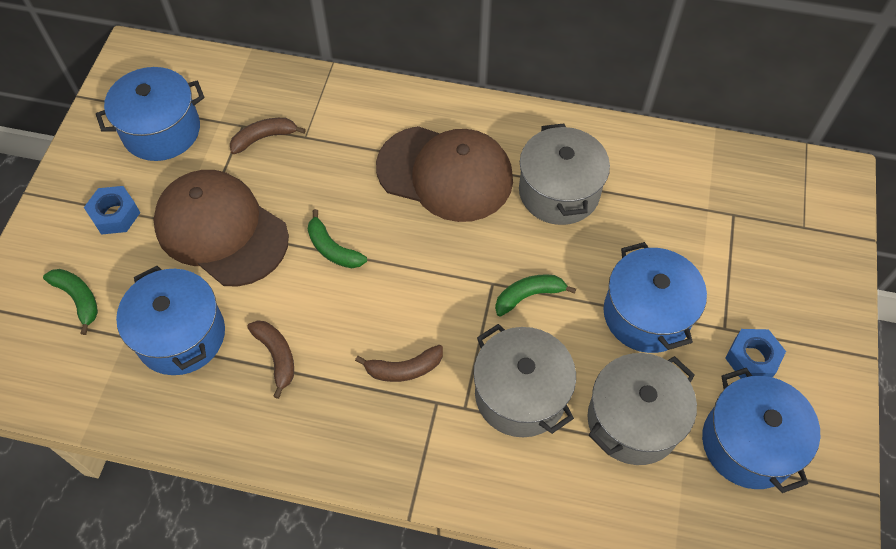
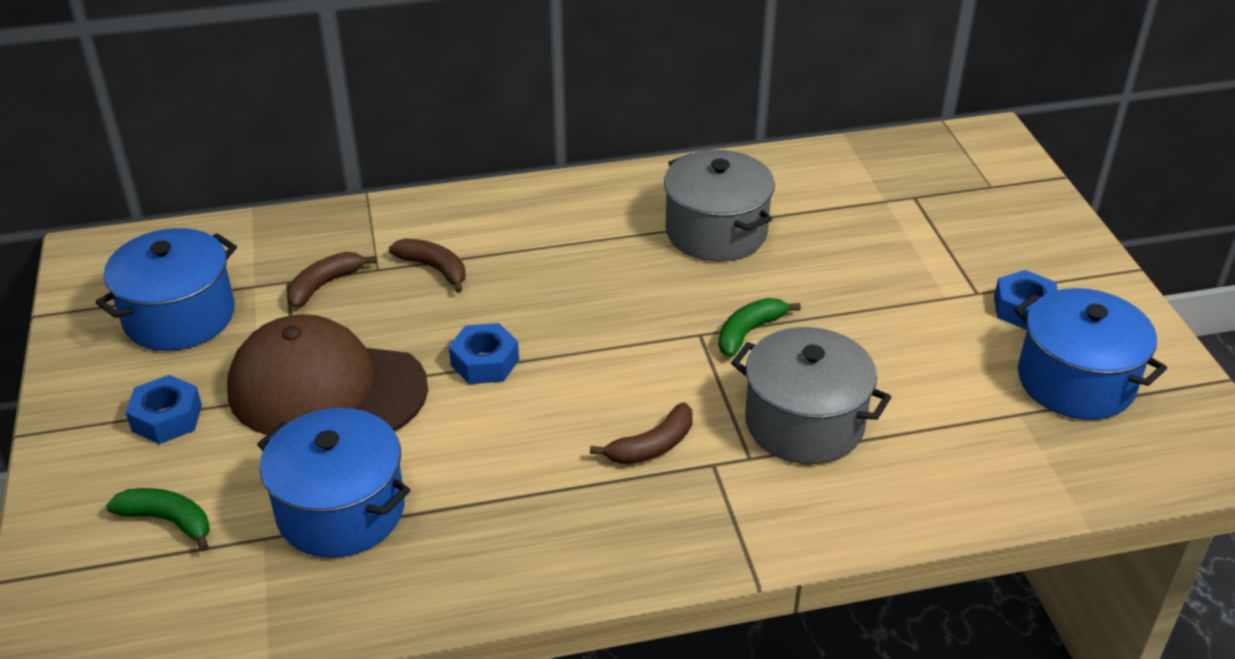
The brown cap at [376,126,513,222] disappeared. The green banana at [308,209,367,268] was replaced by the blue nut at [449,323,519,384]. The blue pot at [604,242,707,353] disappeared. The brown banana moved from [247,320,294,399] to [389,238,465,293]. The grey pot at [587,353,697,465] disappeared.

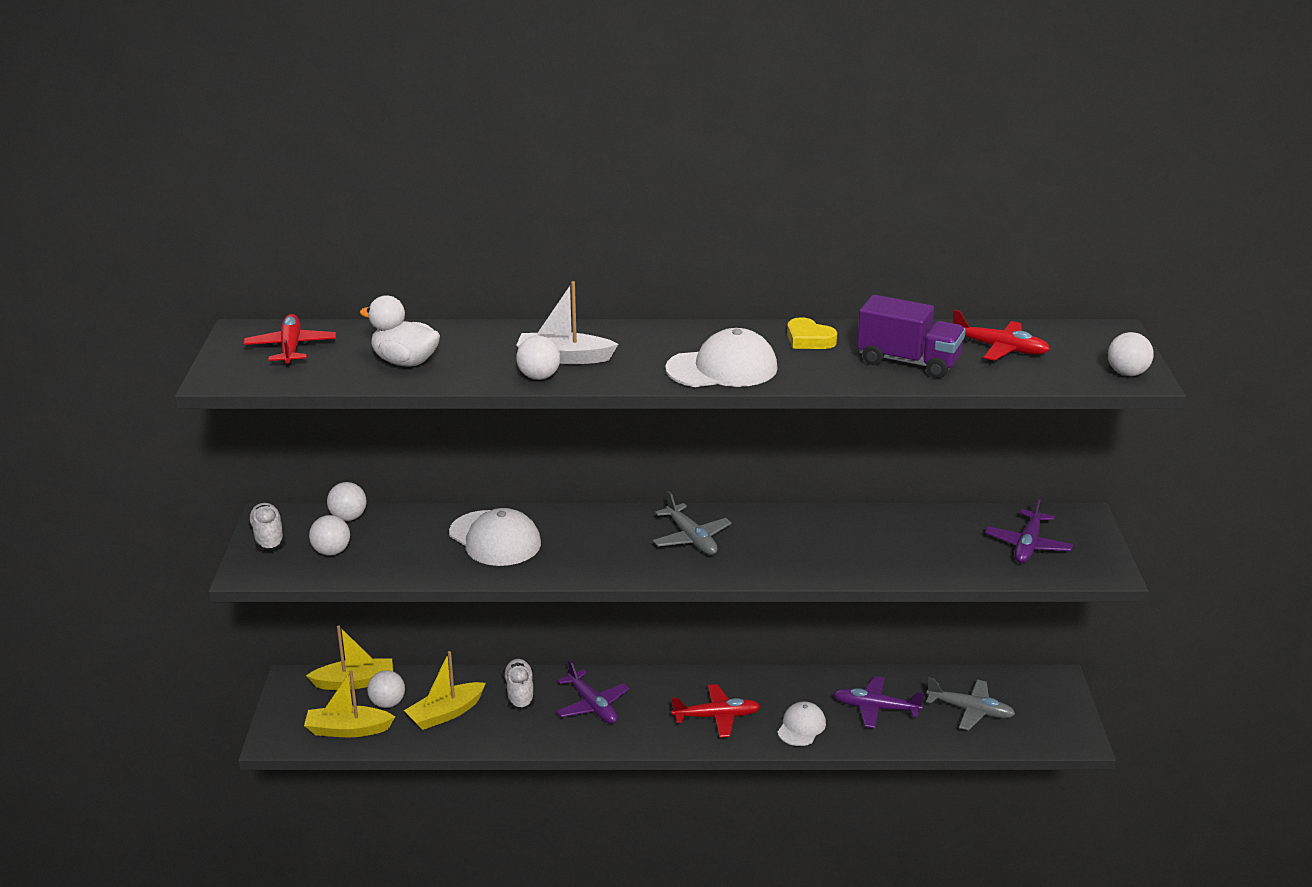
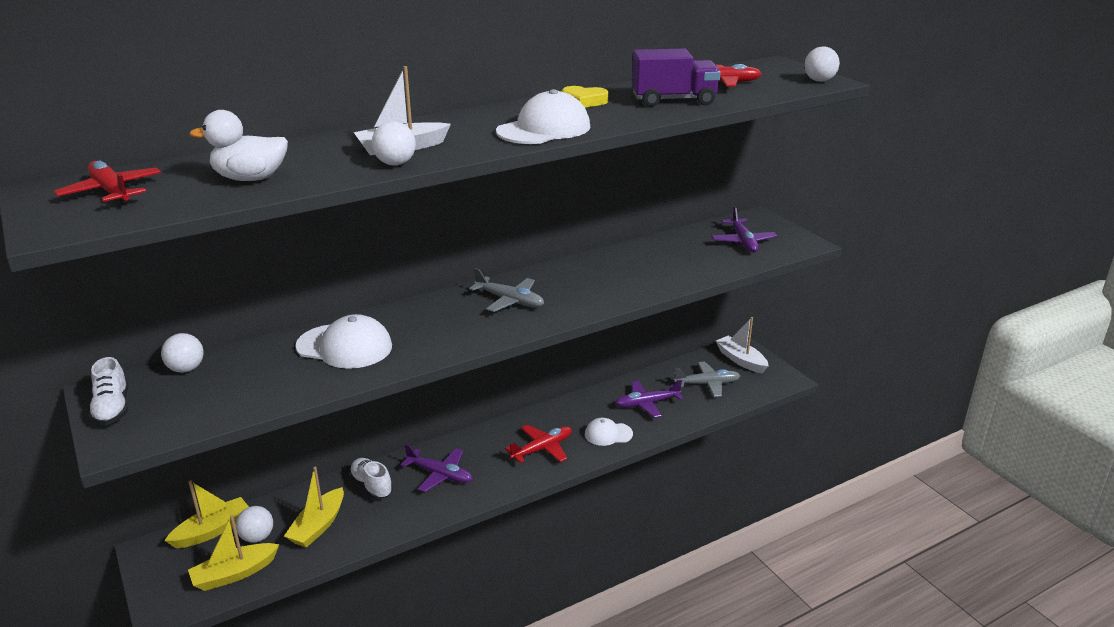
The white shoe at [248,503,285,550] turned 150 degrees counterclockwise. The white ball at [309,515,350,555] disappeared. The white cap at [777,701,826,746] turned 90 degrees counterclockwise. The white boat at [716,317,768,373] appeared.

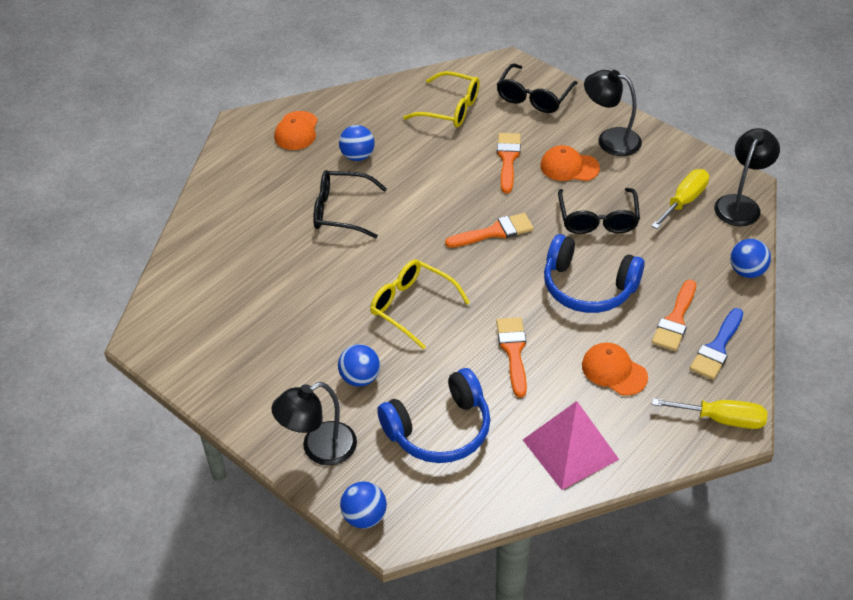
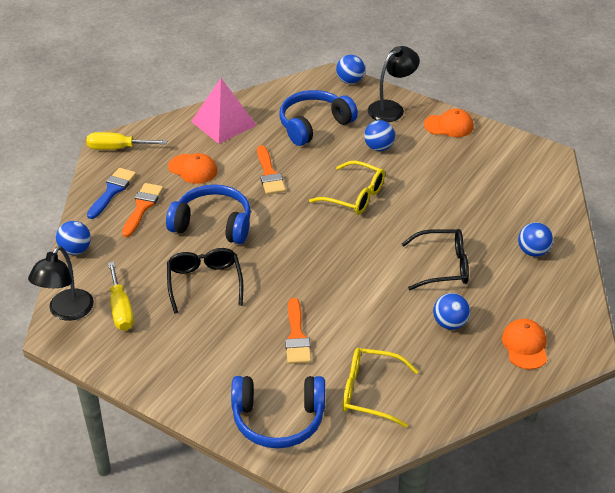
The black glasses at [497,64,578,113] was replaced by the blue headphones at [231,376,325,449]. The black lamp at [584,70,642,156] disappeared. The orange cap moved from [540,145,600,181] to [424,109,474,137]. The yellow screwdriver at [652,169,709,229] turned 45 degrees counterclockwise. The orange brush at [445,213,534,248] disappeared. The blue ball at [518,222,553,257] appeared.

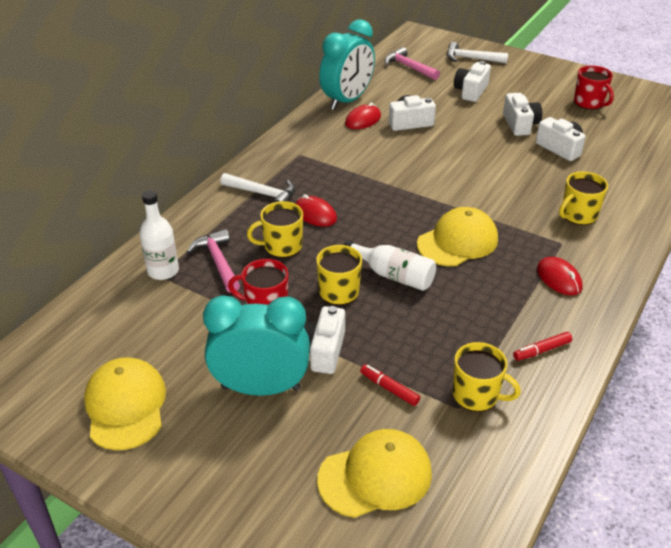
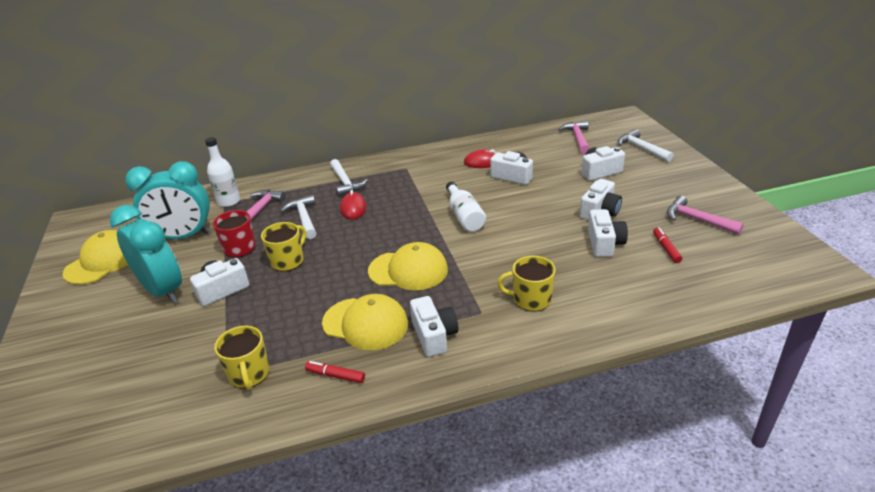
The turquoise clock moved from [319,19,375,110] to [125,161,211,239]. The red mug at [574,65,614,110] was replaced by the pink hammer at [667,195,744,235]. The yellow mug at [247,201,303,258] was replaced by the white hammer at [280,195,316,239]. The white bottle moved from [344,240,436,291] to [446,181,486,232]. The red mouse at [537,257,583,296] was replaced by the white camera at [410,296,458,357]. The red marker moved from [360,364,420,406] to [653,227,682,263]. The yellow cap moved from [317,429,432,518] to [322,294,408,350].

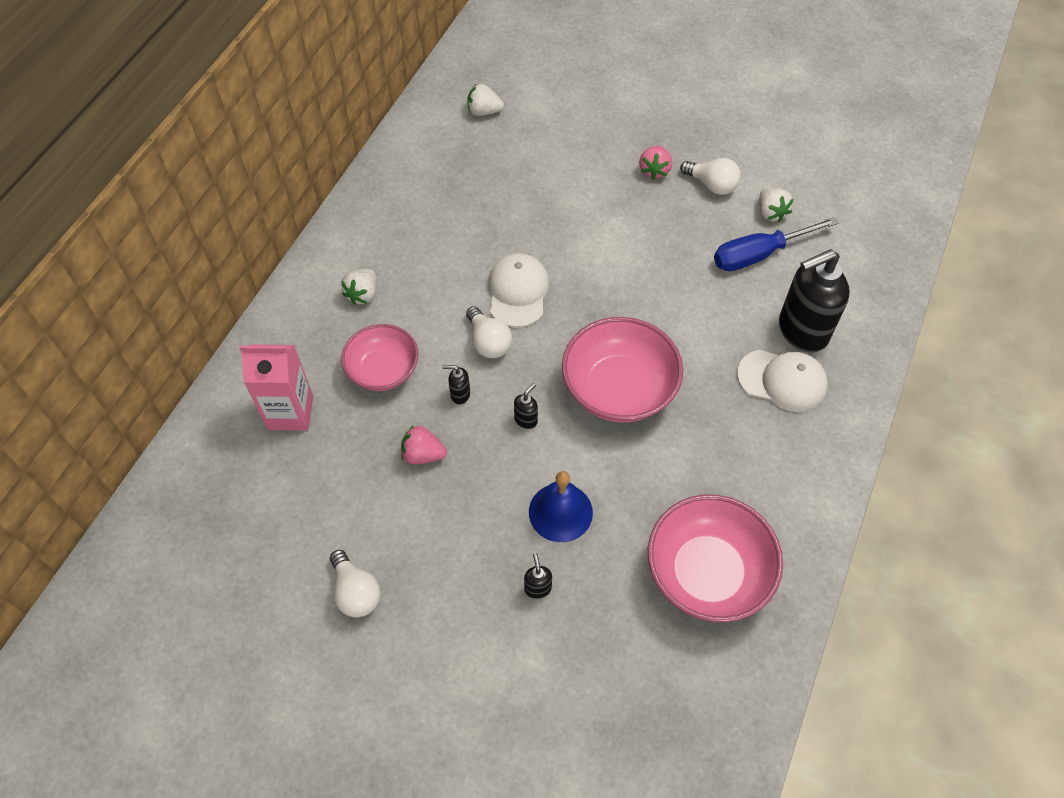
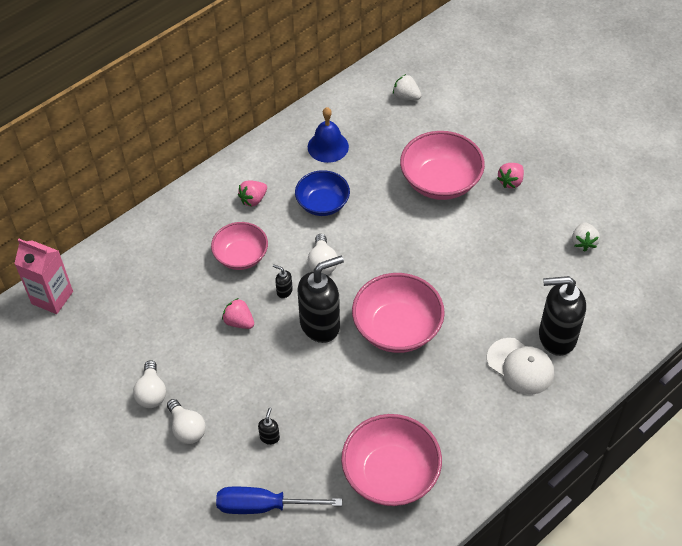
The white light bulb moved from [680,158,741,195] to [167,399,206,444]. The blue screwdriver moved from [714,217,838,271] to [216,487,342,514]. The white cap at [488,253,549,328] disappeared. The white strawberry at [341,269,377,305] became the pink strawberry at [238,180,267,207]. The pink carton moved from [239,345,313,431] to [14,239,73,314]. The black soap dispenser at [514,383,538,429] changed to 2.49 times the size. The blue bell moved from [529,471,593,542] to [308,107,349,163]. The pink bowl at [400,131,485,200] appeared. The blue bowl at [295,170,350,216] appeared.

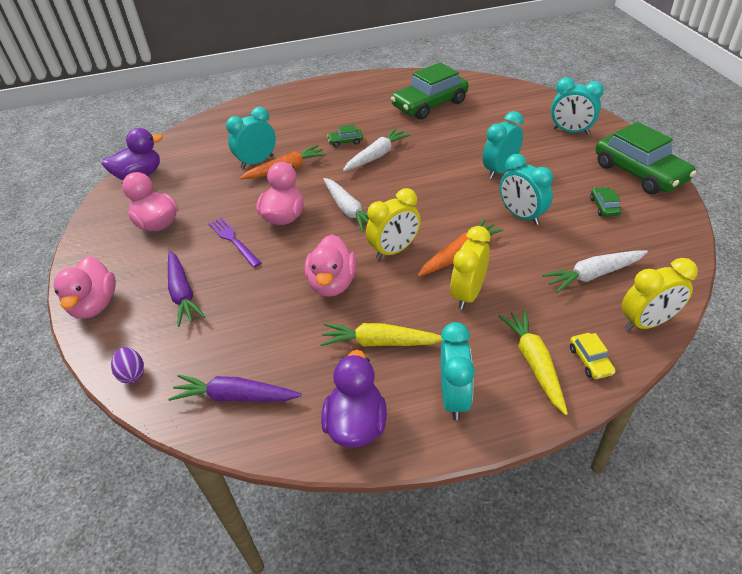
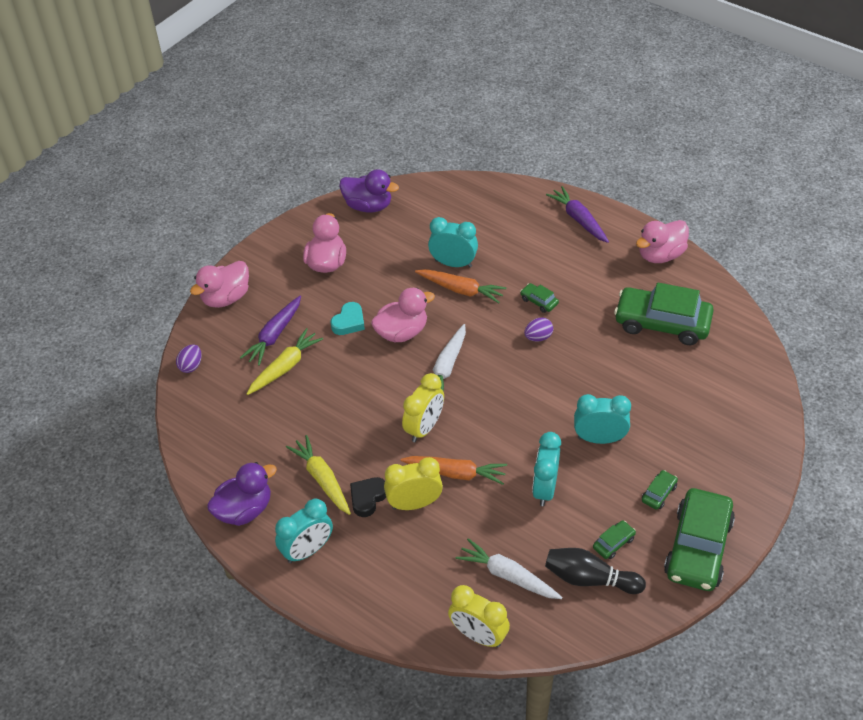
The turquoise clock at [551,78,604,134] disappeared. The white carrot at [343,128,411,171] was replaced by the purple egg at [524,318,553,341]. The yellow clock at [366,188,421,259] turned 75 degrees counterclockwise. The purple fork at [208,217,261,267] was replaced by the turquoise heart at [331,302,365,335]. The pink duck moved from [305,234,356,297] to [636,220,689,263]. The yellow carrot moved from [498,309,568,415] to [247,328,323,395]. The yellow car at [570,333,616,379] disappeared. The purple carrot moved from [168,374,302,402] to [546,186,609,243]. The green car at [642,470,678,510] appeared. The black heart at [350,477,386,517] appeared. The black bowling pin at [545,548,646,594] appeared.

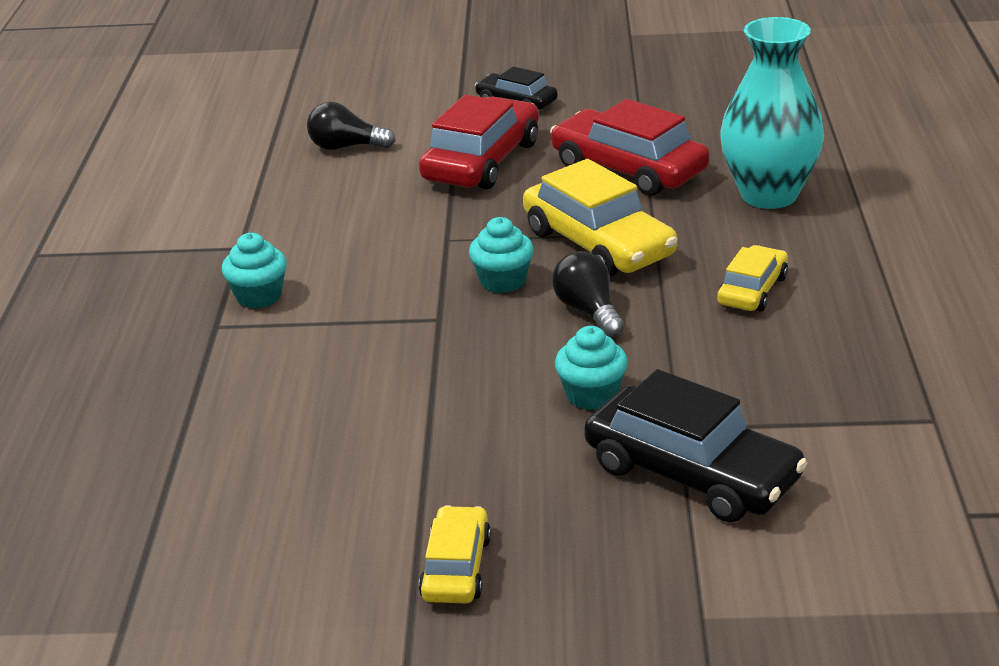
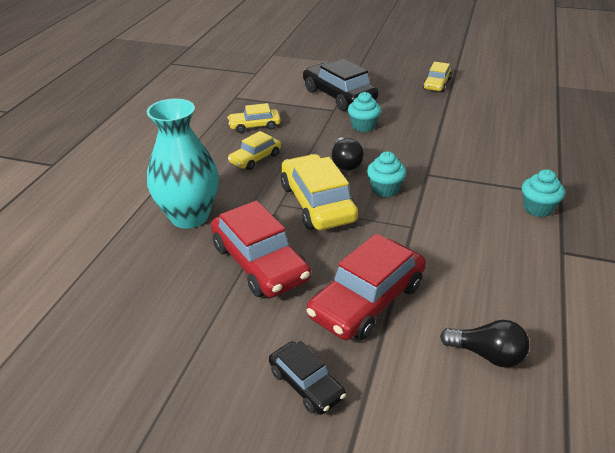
The yellow car at [228,103,281,133] appeared.

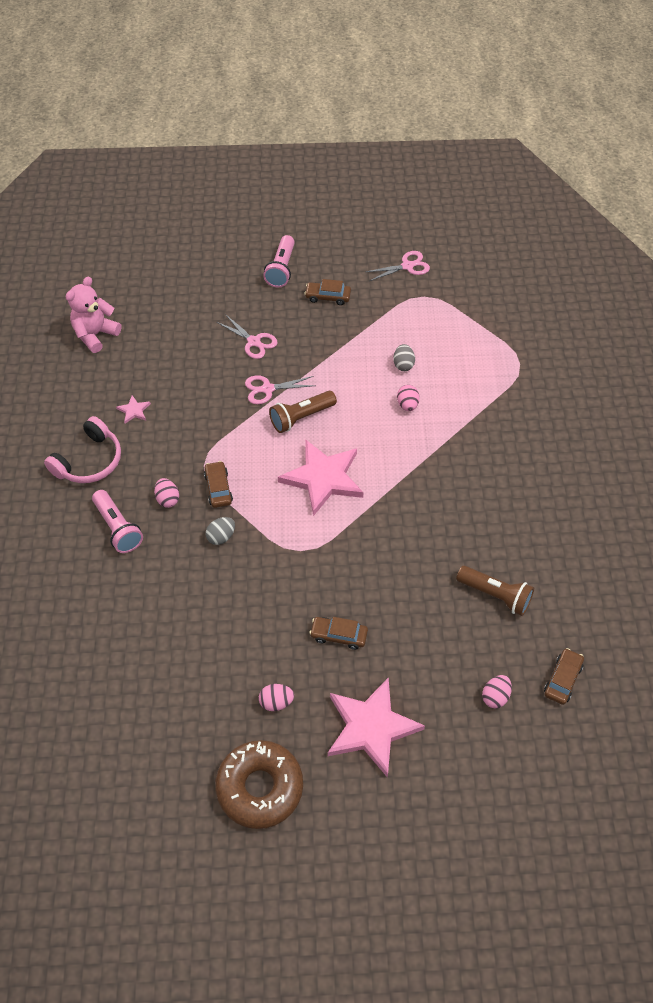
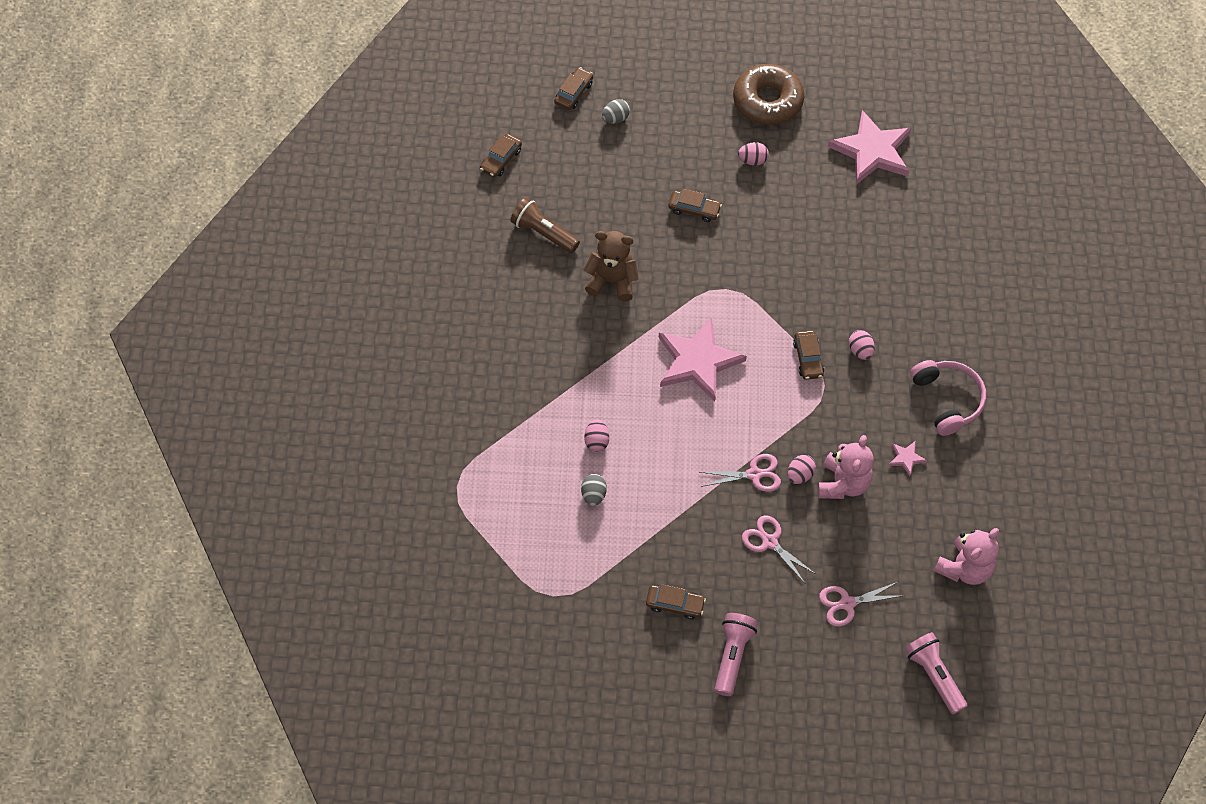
The pink scissors moved from [366,251,430,281] to [819,582,904,626]. The brown flashlight at [269,391,337,433] disappeared. The pink headphones at [44,416,121,483] turned 120 degrees clockwise. The pink flashlight moved from [92,490,143,553] to [904,632,967,714]. The grey egg moved from [206,517,235,545] to [602,99,630,124]. The pink egg moved from [482,675,512,708] to [787,455,816,484]. The pink star moved from [328,677,425,777] to [828,110,911,185]. The brown car at [554,67,593,110] appeared. The brown teddy bear at [584,231,639,301] appeared. The pink teddy bear at [818,435,874,499] appeared.

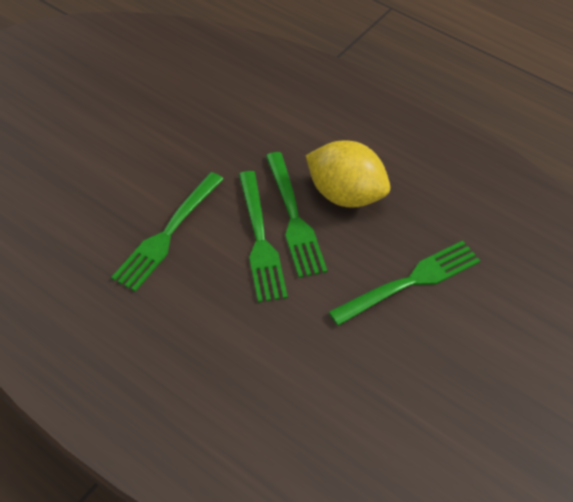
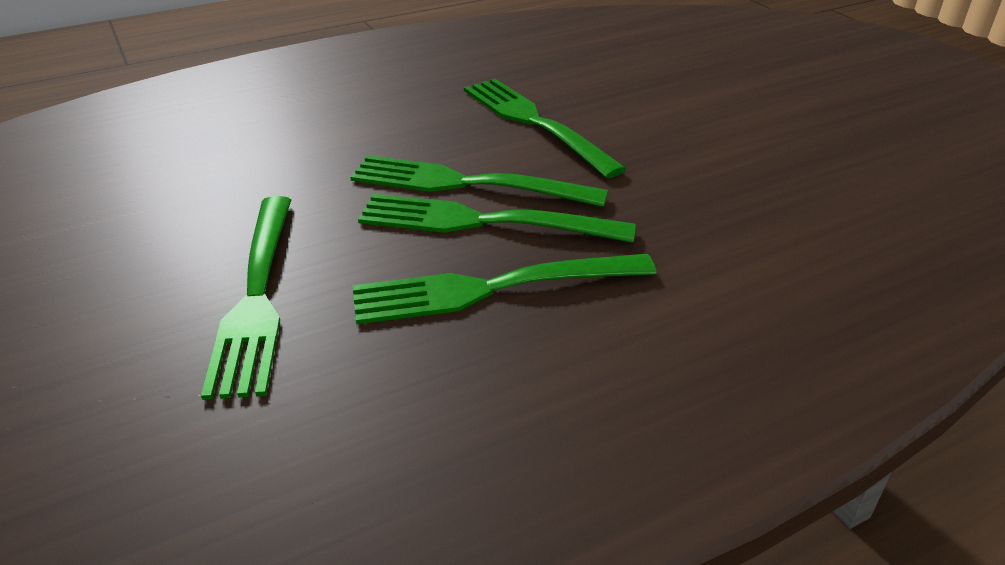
The yellow lemon at [306,140,390,208] was replaced by the green fork at [352,254,656,324].

